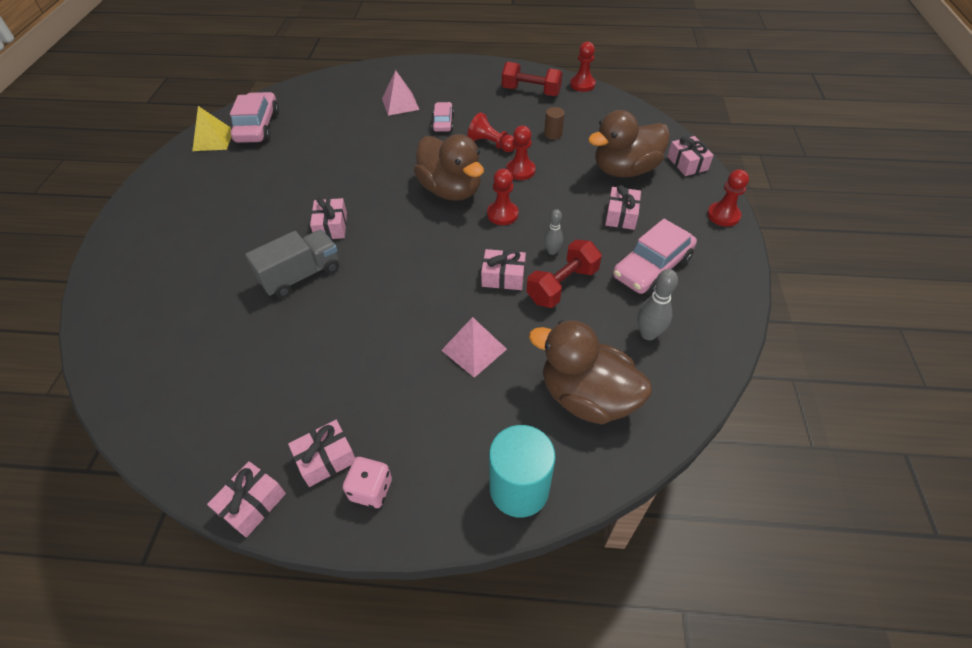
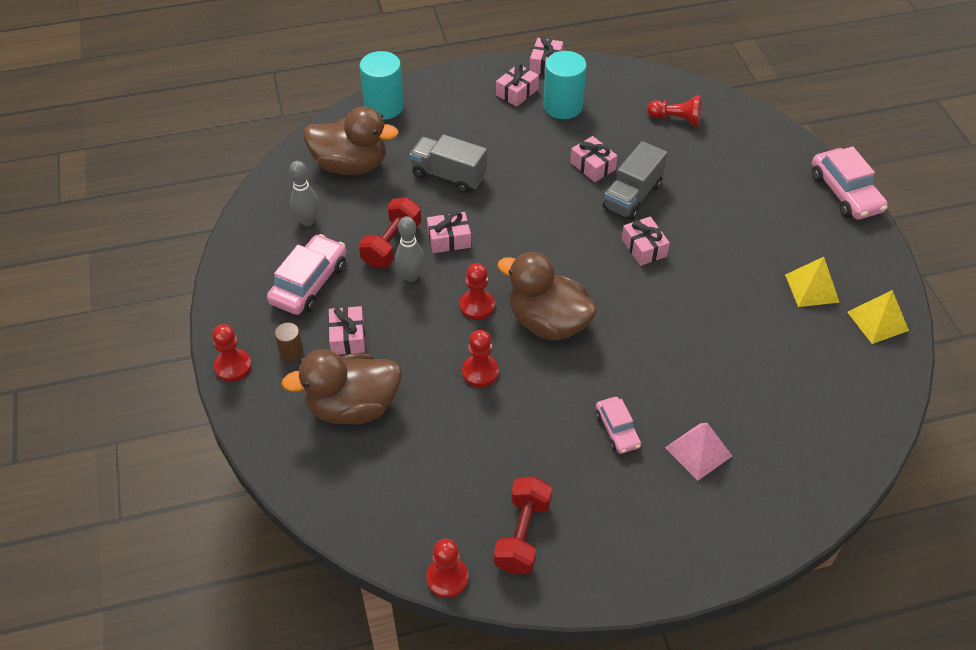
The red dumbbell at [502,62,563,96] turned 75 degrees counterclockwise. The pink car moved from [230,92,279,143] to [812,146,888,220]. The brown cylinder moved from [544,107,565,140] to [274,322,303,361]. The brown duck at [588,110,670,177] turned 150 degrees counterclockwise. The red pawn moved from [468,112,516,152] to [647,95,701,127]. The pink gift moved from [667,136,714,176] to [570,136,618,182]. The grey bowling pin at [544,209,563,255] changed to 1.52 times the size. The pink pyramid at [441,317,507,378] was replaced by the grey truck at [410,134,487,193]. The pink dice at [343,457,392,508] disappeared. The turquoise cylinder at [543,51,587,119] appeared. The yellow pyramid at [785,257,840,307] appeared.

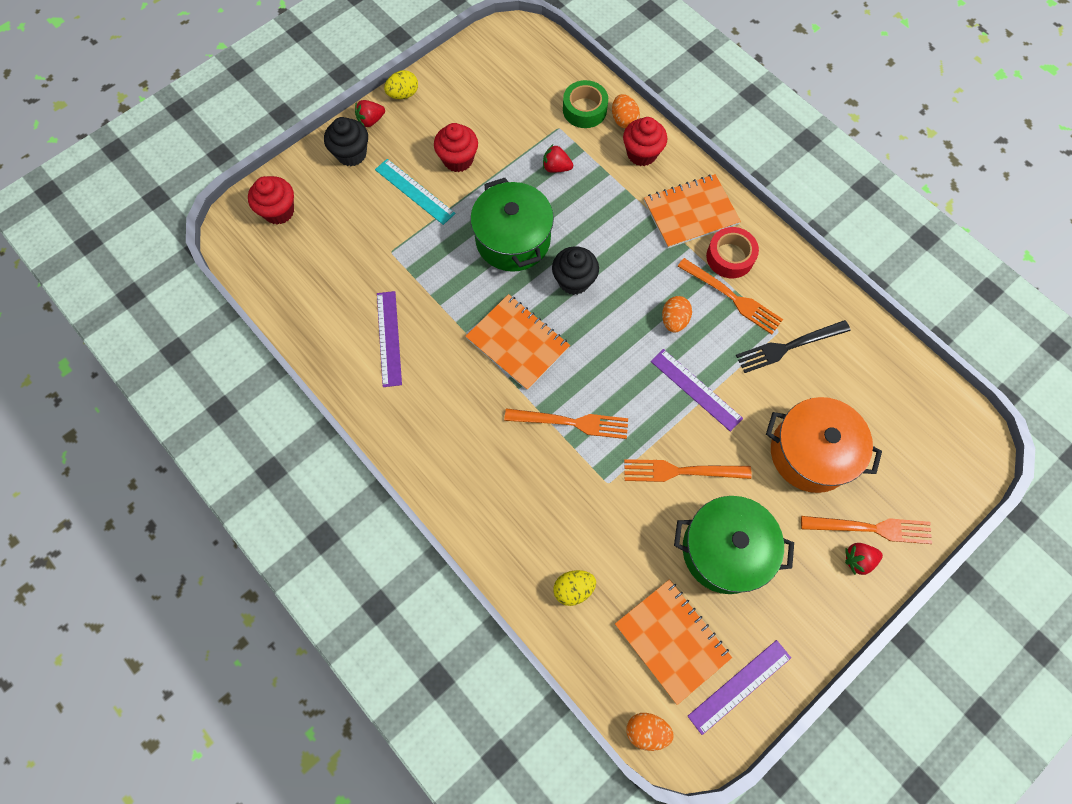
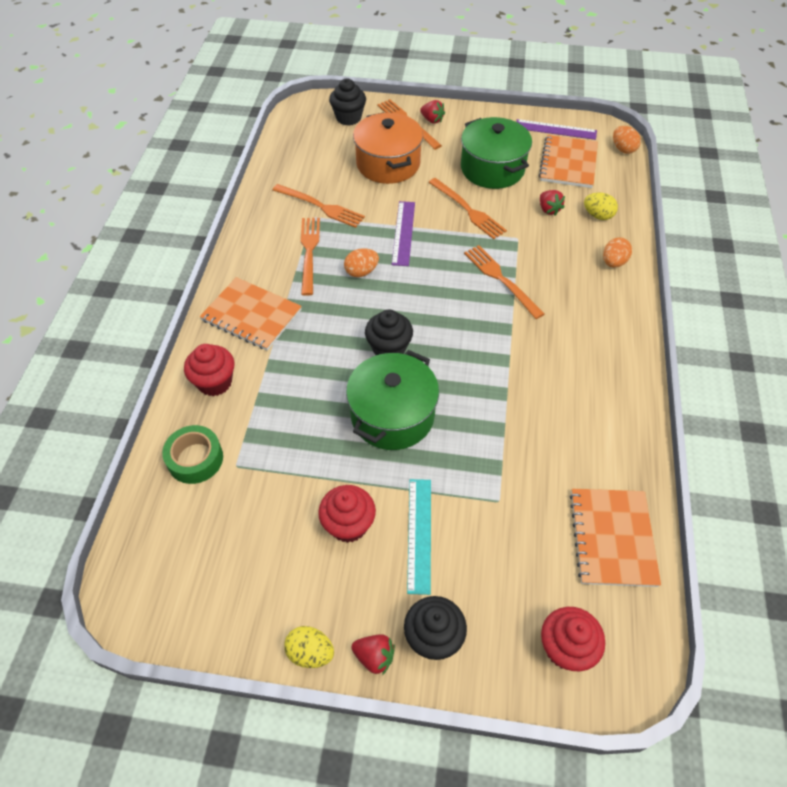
The orange egg moved from [612,94,640,129] to [603,237,632,267]. The red strawberry moved from [543,145,573,173] to [540,190,565,215]. The red tape at [706,227,759,278] disappeared. The purple ruler at [377,291,402,387] disappeared. The orange notebook moved from [465,294,570,390] to [569,489,661,587]. The black fork at [736,320,851,373] became the orange fork at [272,184,365,228]. The black cupcake at [329,79,366,126] appeared.

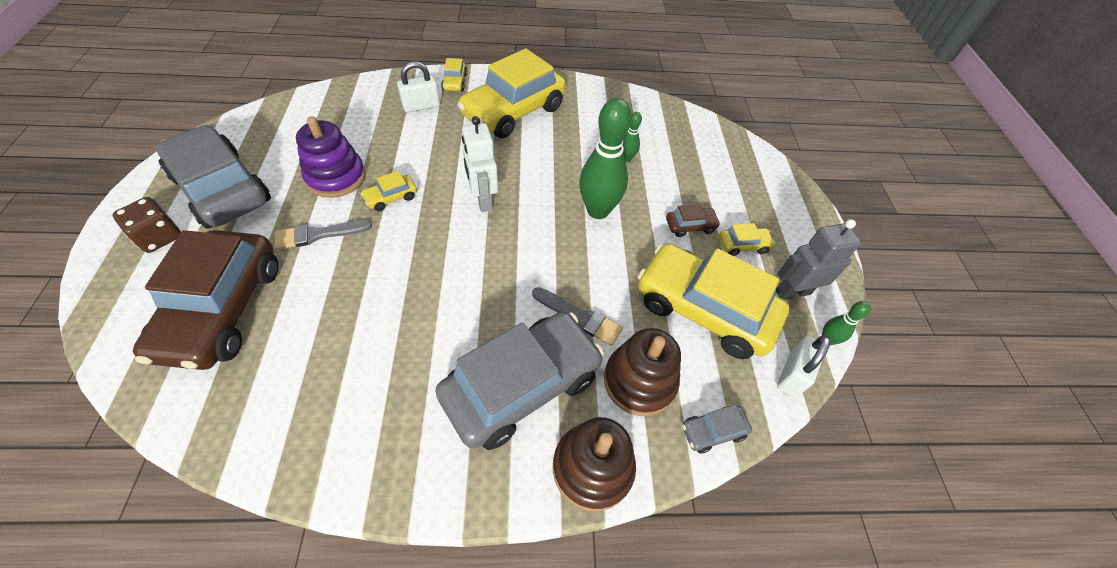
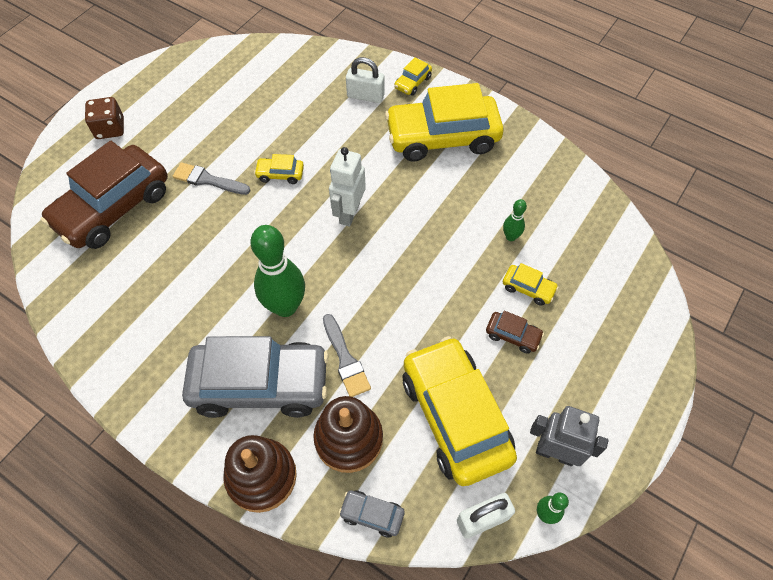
The green bowling pin moved from [579,98,631,219] to [250,225,305,317]. The purple stacking toy at [296,116,366,198] disappeared. The grey car at [156,125,271,229] disappeared. The yellow car moved from [719,223,775,256] to [503,263,559,306].

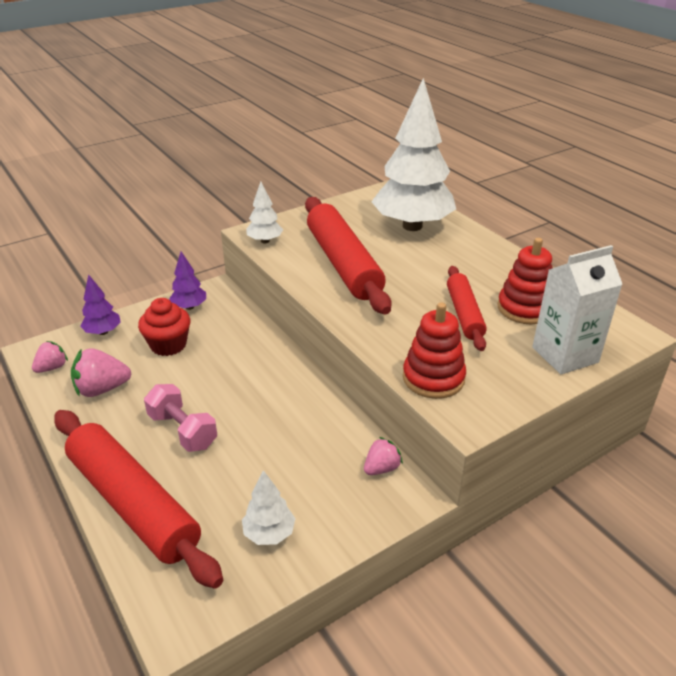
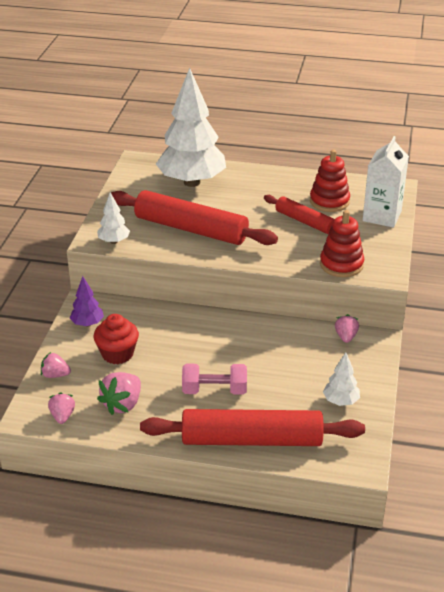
The purple tree at [80,275,121,335] was replaced by the pink strawberry at [41,352,71,378].

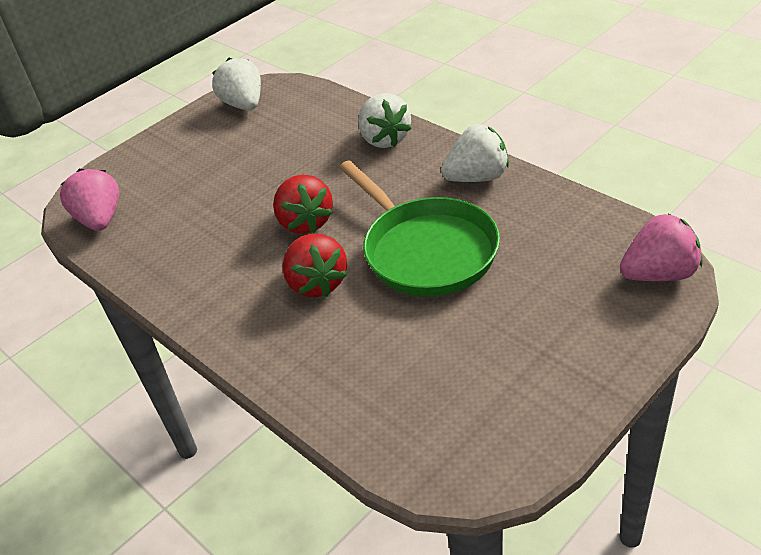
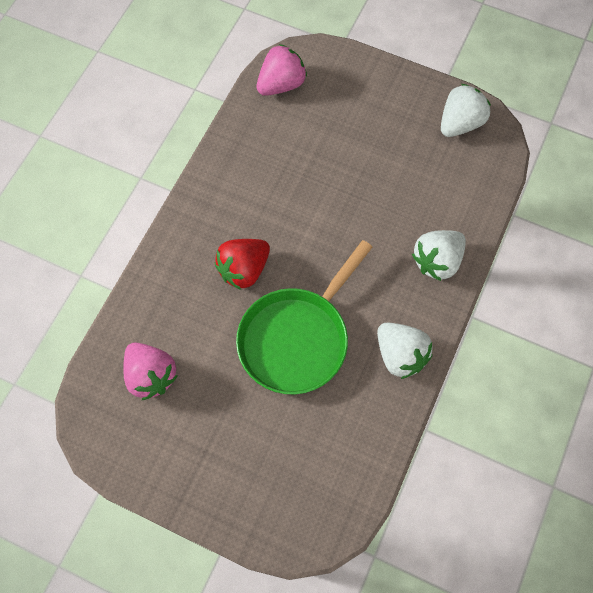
The red strawberry at [273,174,333,234] disappeared. The pink strawberry moved from [620,213,703,281] to [123,343,177,400].

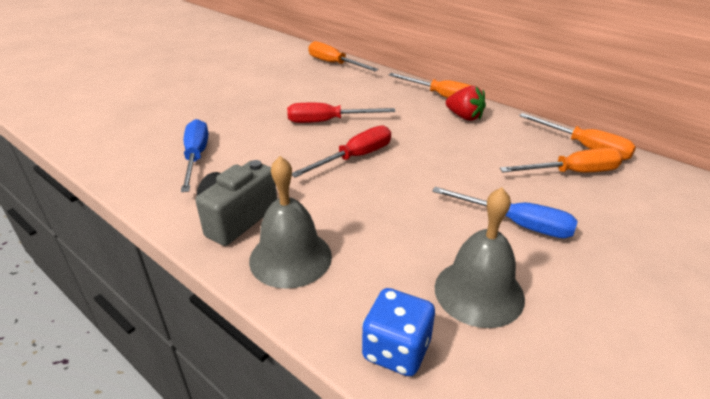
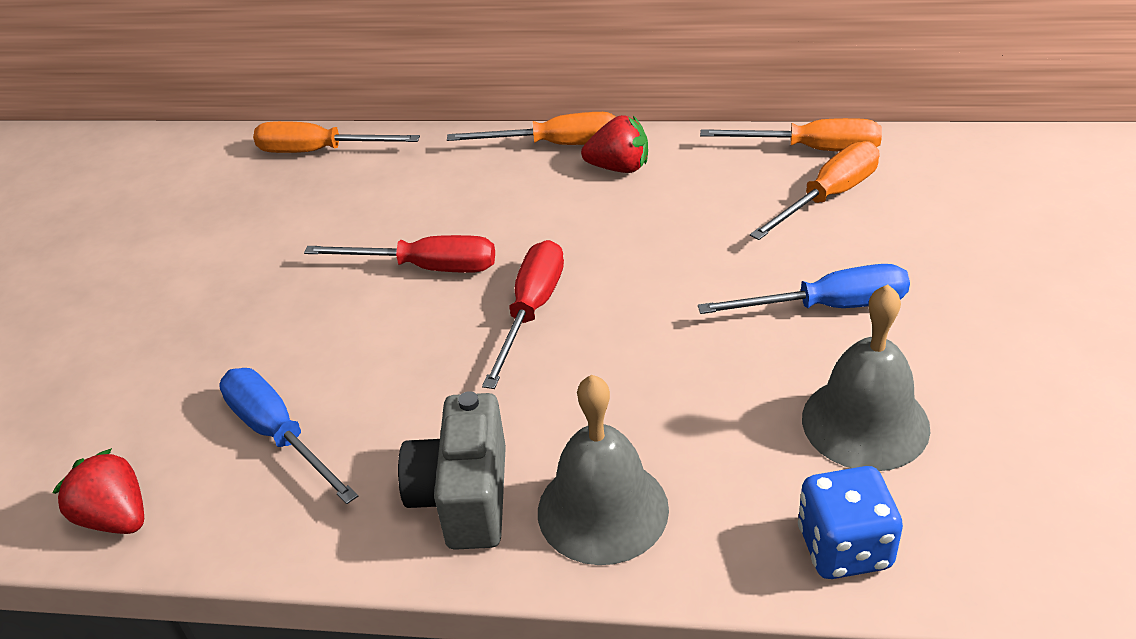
The red screwdriver at [287,103,395,123] turned 135 degrees counterclockwise. The red strawberry at [52,448,144,534] appeared.

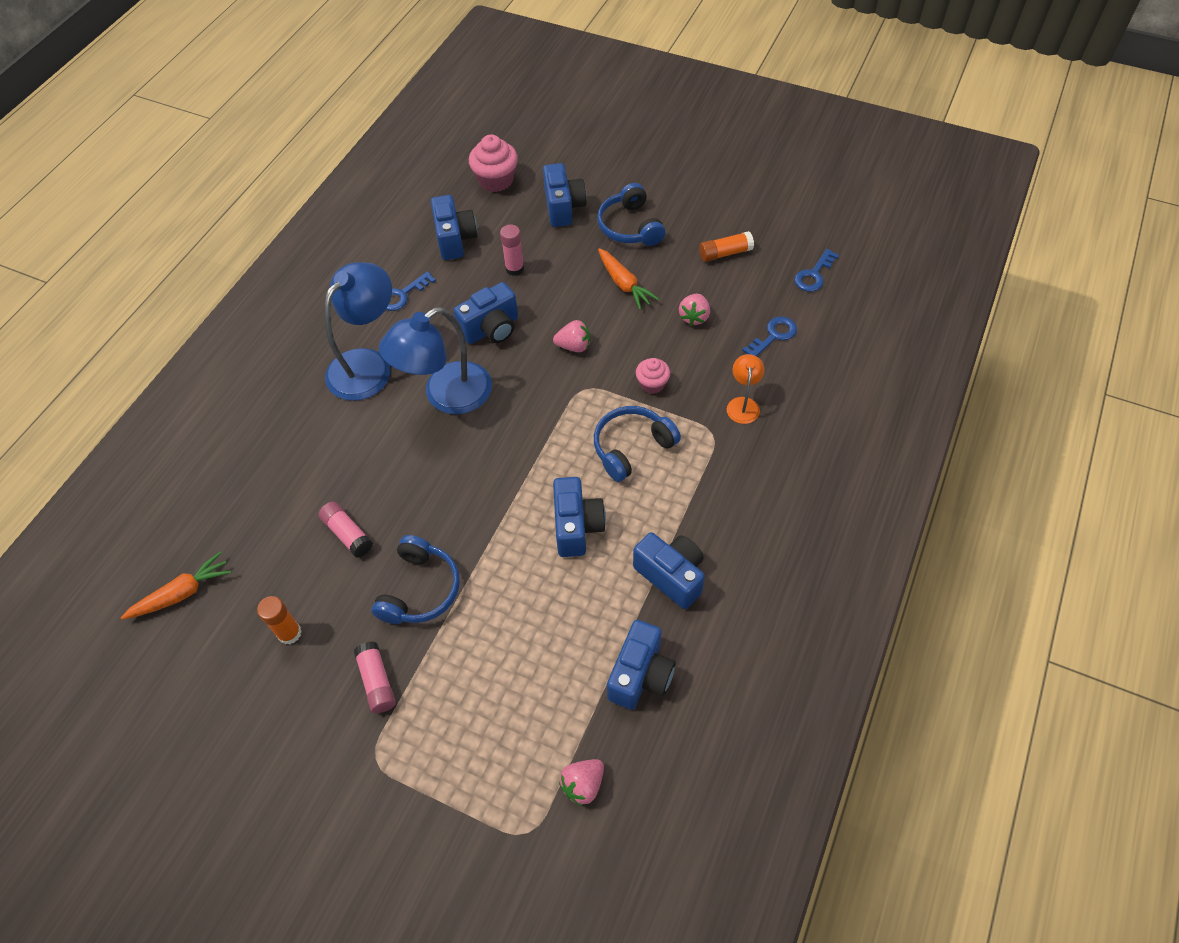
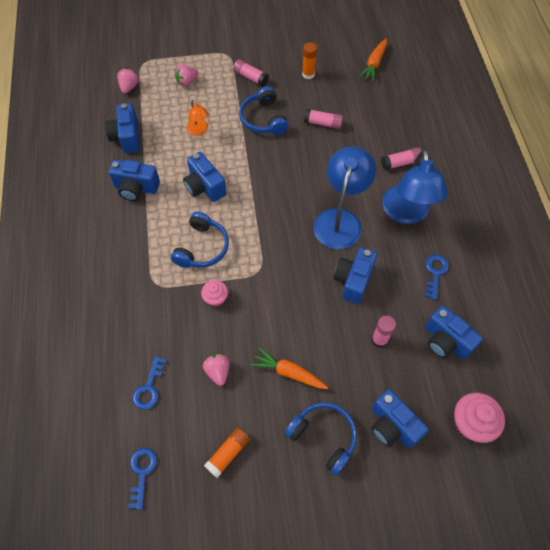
The pink strawberry moved from [553,320,590,352] to [175,65,199,87]. The orange lamp moved from [727,354,765,424] to [187,100,209,136]. The pink glue stick at [381,147,423,171] appeared.

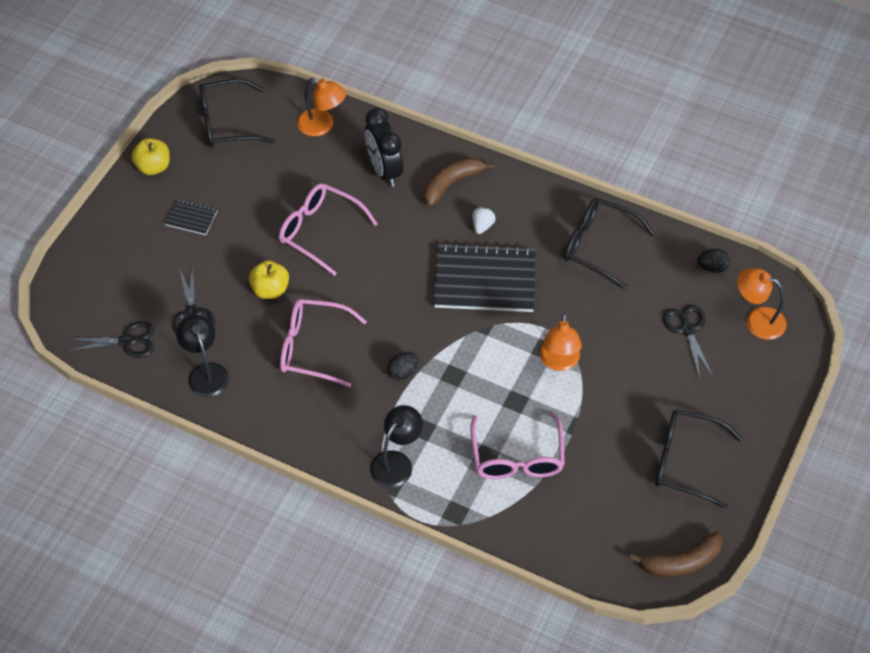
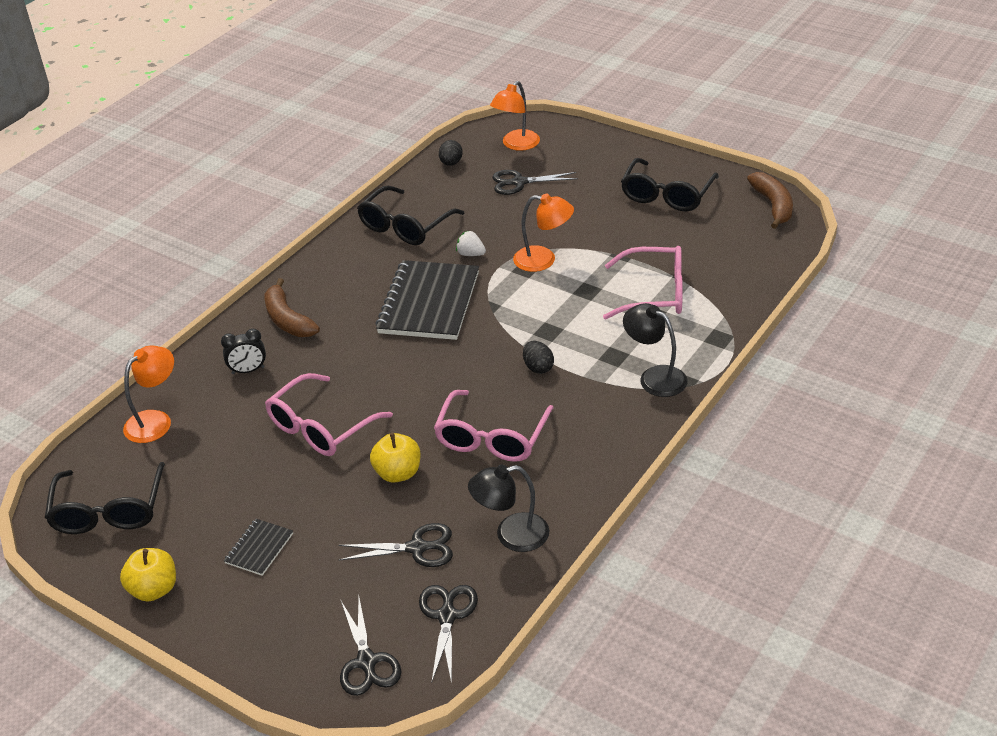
The black clock at [365,108,403,187] changed to 0.57 times the size. The white strawberry moved from [472,207,496,234] to [456,231,486,256]. The black scissors at [340,598,402,696] appeared.

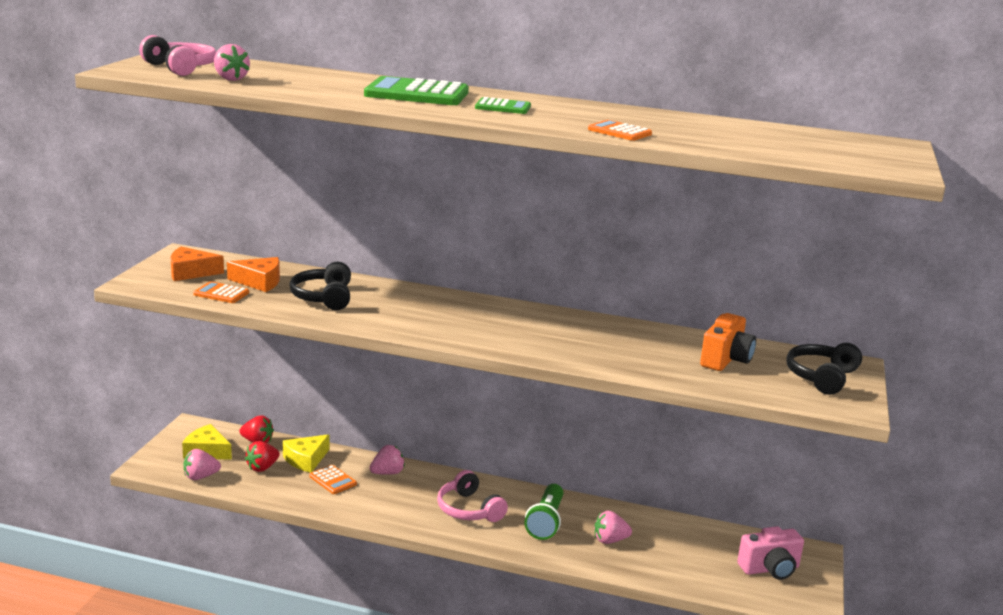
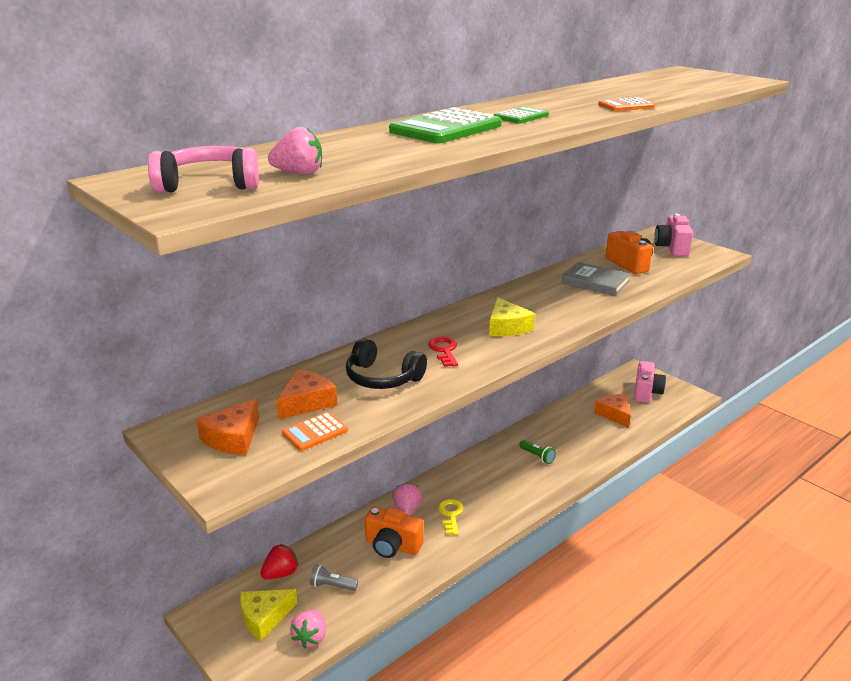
The black headphones at [786,343,862,395] was replaced by the pink camera at [654,214,693,256]. The yellow cheese moved from [283,434,330,473] to [489,297,535,336]. The red strawberry at [245,441,280,472] was replaced by the grey flashlight at [310,565,358,591]. The orange calculator at [309,465,357,494] was replaced by the orange camera at [365,507,423,558]. The pink headphones at [437,470,508,522] disappeared. The green flashlight at [524,484,563,540] changed to 0.58 times the size. The pink strawberry at [594,511,632,544] disappeared. The grey book at [561,262,631,296] appeared. The red key at [428,337,458,367] appeared. The orange cheese at [594,394,631,428] appeared. The yellow key at [438,499,464,535] appeared.

